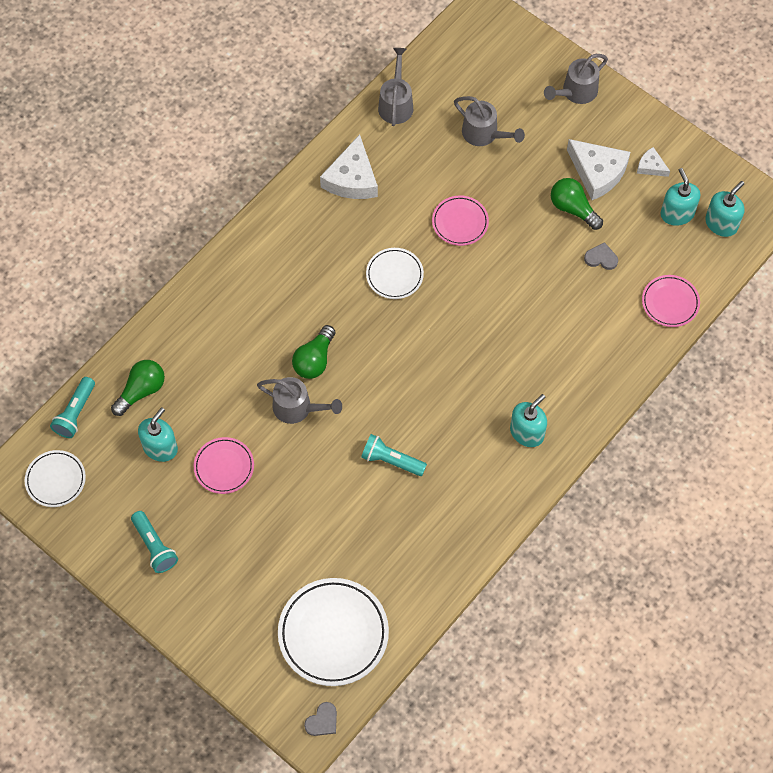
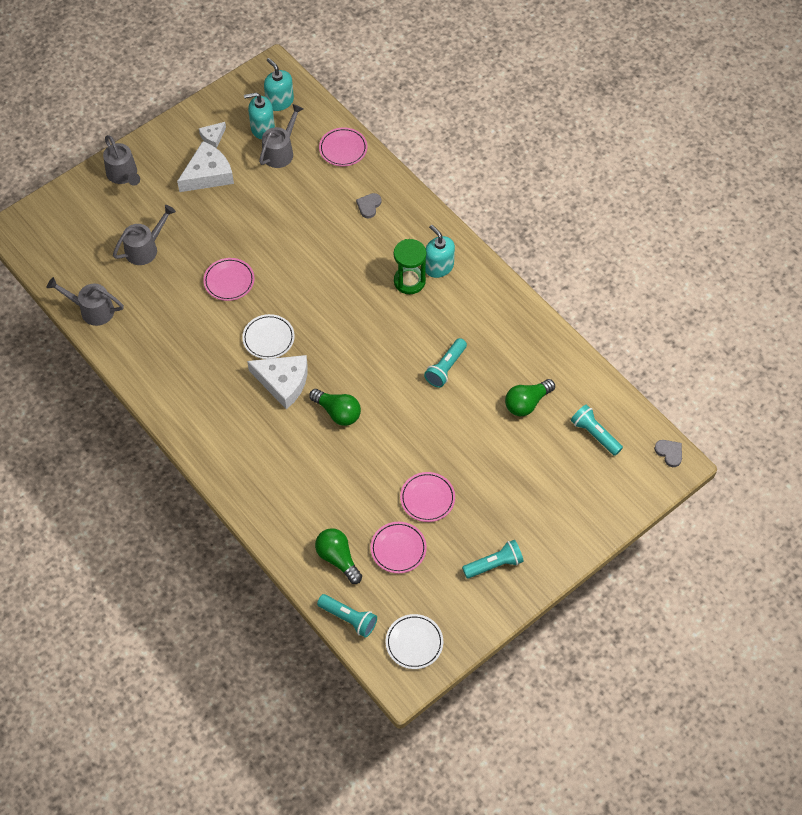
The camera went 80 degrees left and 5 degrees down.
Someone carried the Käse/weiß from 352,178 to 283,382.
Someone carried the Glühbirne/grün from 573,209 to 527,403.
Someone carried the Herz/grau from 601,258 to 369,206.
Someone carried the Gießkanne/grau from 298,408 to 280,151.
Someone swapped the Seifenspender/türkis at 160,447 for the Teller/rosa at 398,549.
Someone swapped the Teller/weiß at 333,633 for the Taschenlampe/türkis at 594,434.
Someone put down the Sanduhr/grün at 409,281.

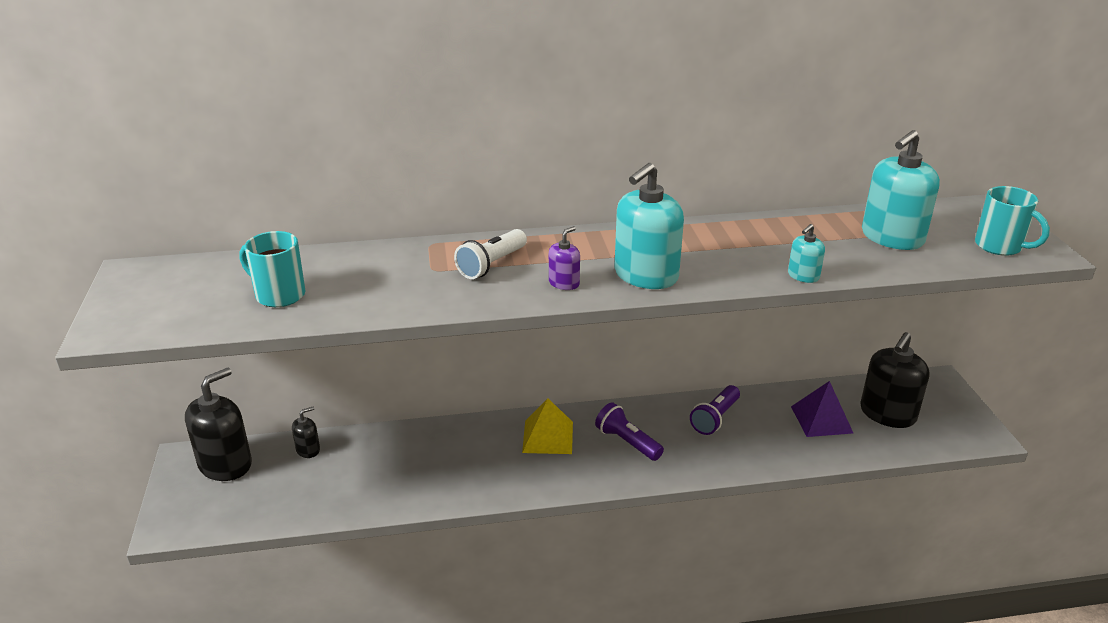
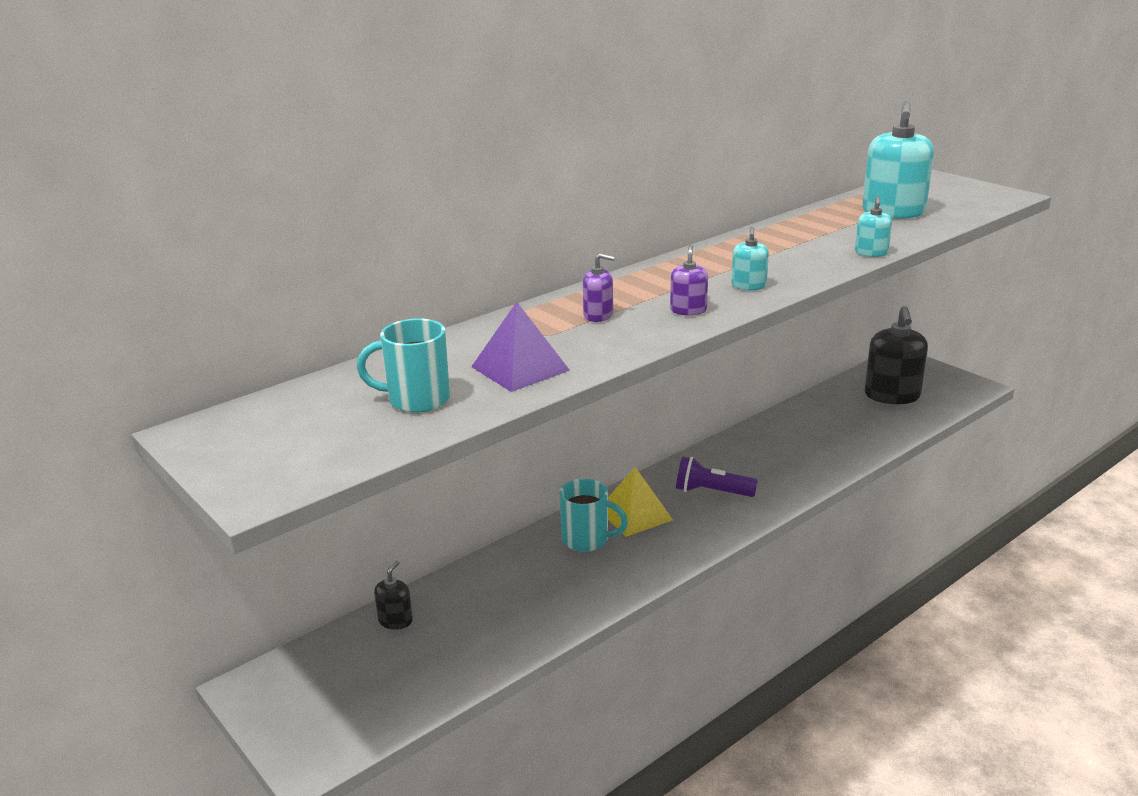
The camera went 30 degrees left and 5 degrees down.
Someone scaled the Seifenspender/türkis at 645,275 by 0.48.
Someone carried the Tasse/türkis from 1000,246 to 587,540.
Someone swapped the Taschenlampe/weiß at 492,265 for the Seifenspender/lila at 598,315.
Someone took away the Seifenspender/schwarz at 225,464.
Someone carried the Pyramide/lila from 821,419 to 520,368.
Someone took away the Taschenlampe/lila at 715,418.

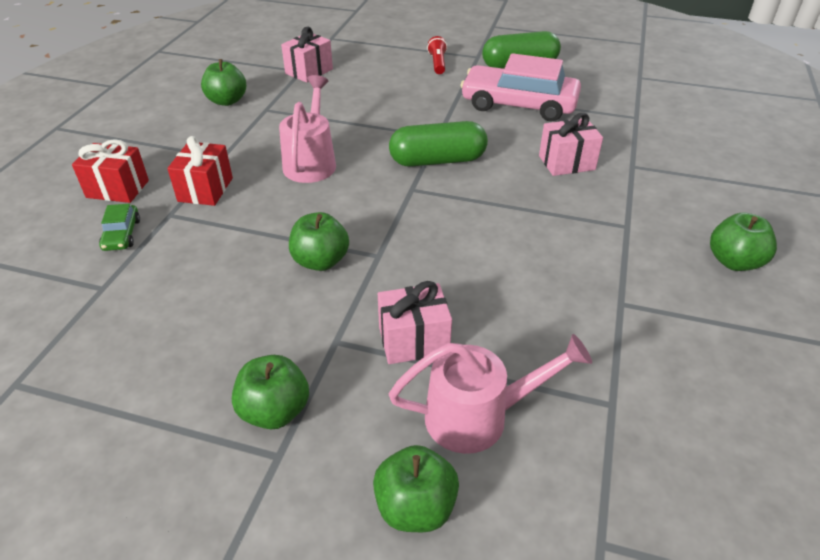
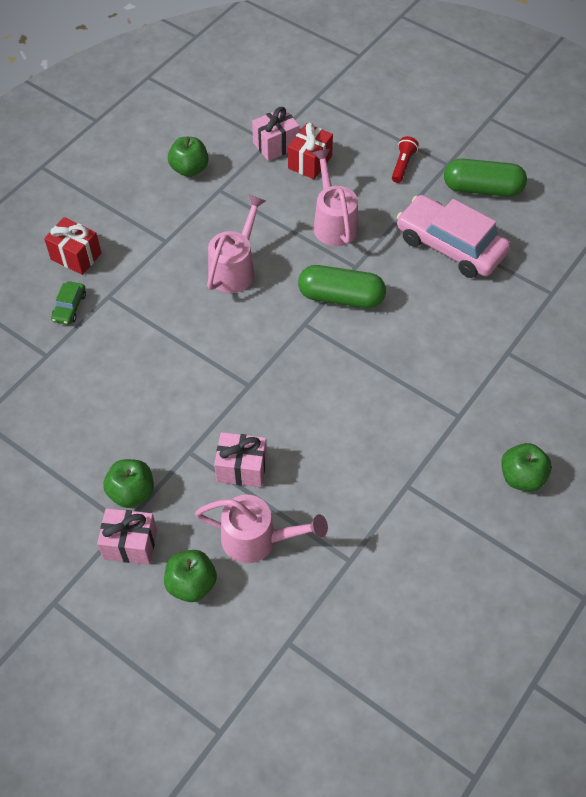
The camera went 20 degrees right and 15 degrees up.
Someone carried the Geschenk/rosa from 566,163 to 130,544.
Someone carried the Geschenk/rot from 205,189 to 310,162.
Someone took away the Apfel/grün at 320,261.
Someone put down the Gießkanne/rosa at 333,222.

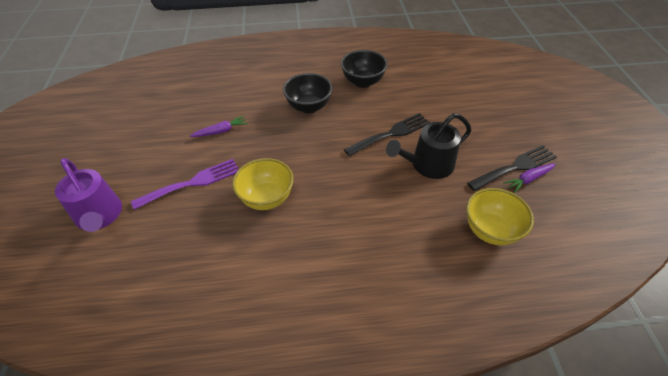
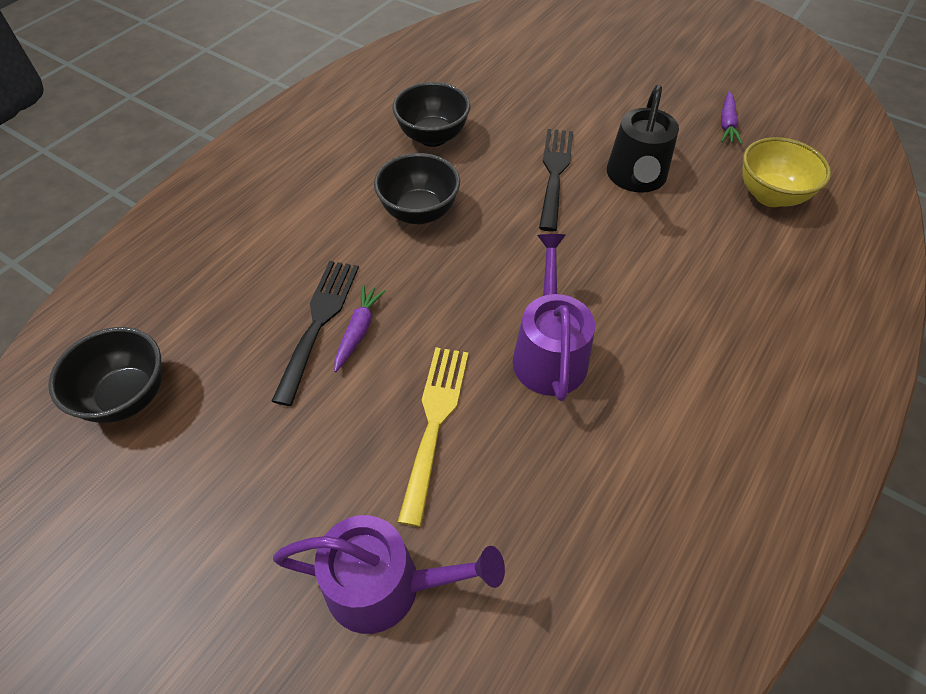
The camera went 50 degrees left and 5 degrees up.
Someone carried the Gabel/schwarz from 515,167 to 319,322.
Someone swapped the Schüssel/gelb at 267,198 for the Gießkanne/lila at 549,353.
Someone repainted the Gabel/lila at 192,183, which became the Gabel/gelb at 434,422.
Someone put down the Schüssel/schwarz at 127,396.

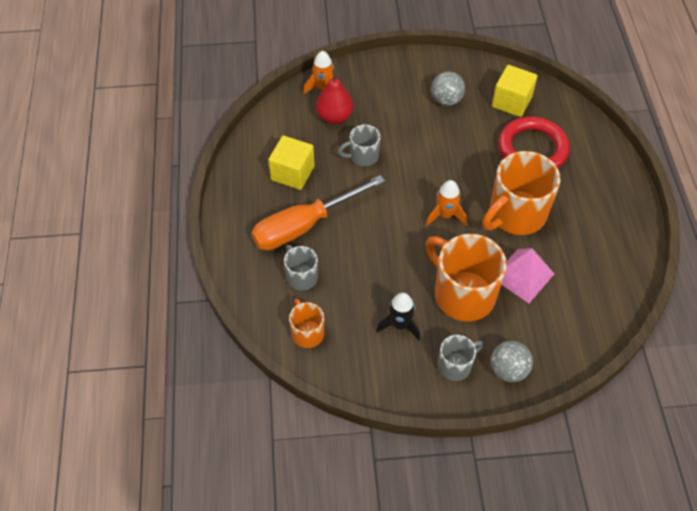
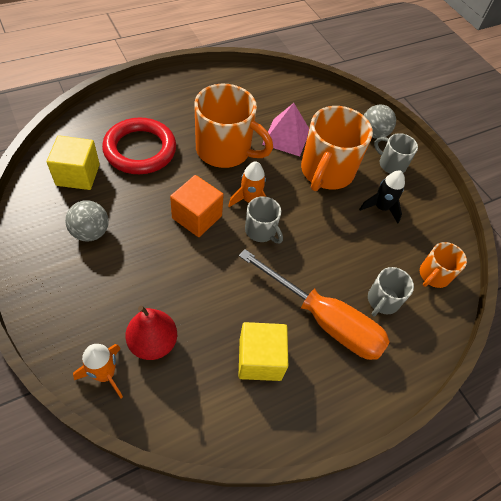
The camera went 120 degrees left and 0 degrees up.
Someone carried the Tasse/grau from 363,156 to 261,231.
Someone put down the Kubus/orange at 197,217.

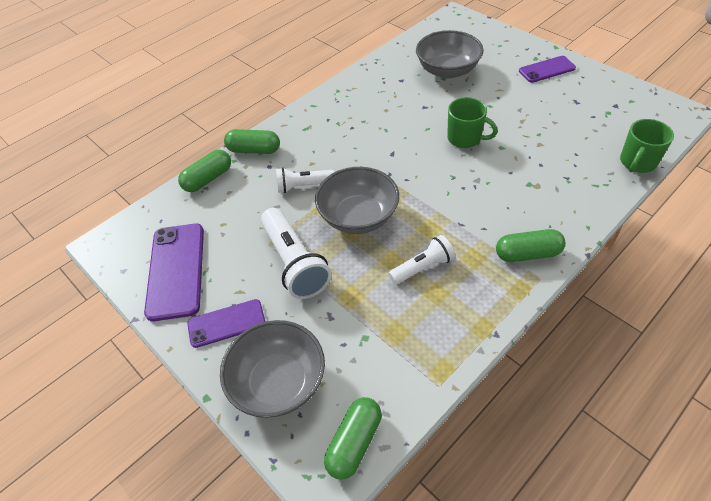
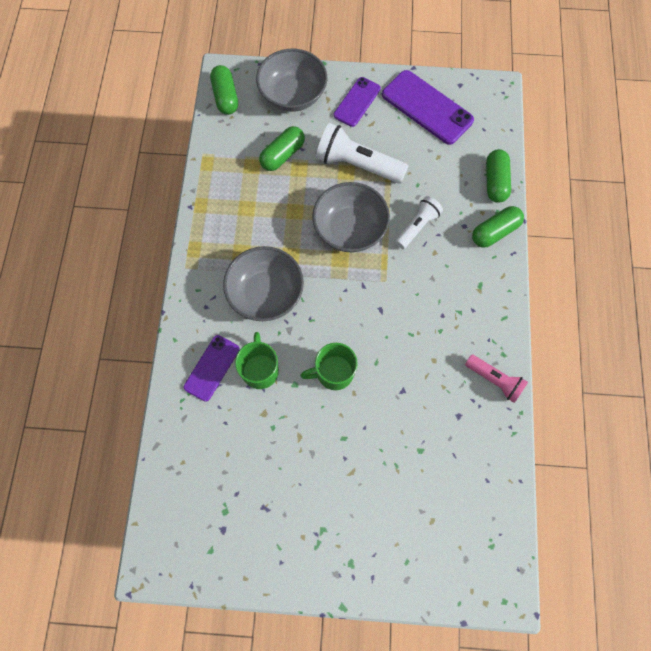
The camera went 135 degrees right and 20 degrees up.
Someone carried the Schüssel/grau from 447,70 to 266,293.
Someone carried the Handy/lila from 547,69 to 212,368.
Someone carried the Tasse/grün from 637,162 to 260,370.
Someone carried the Kapsel/grün from 527,254 to 282,155.
Someone took away the Taschenlampe/weiß at 422,267.
Someone put down the Taschenlampe/rosa at 494,380.

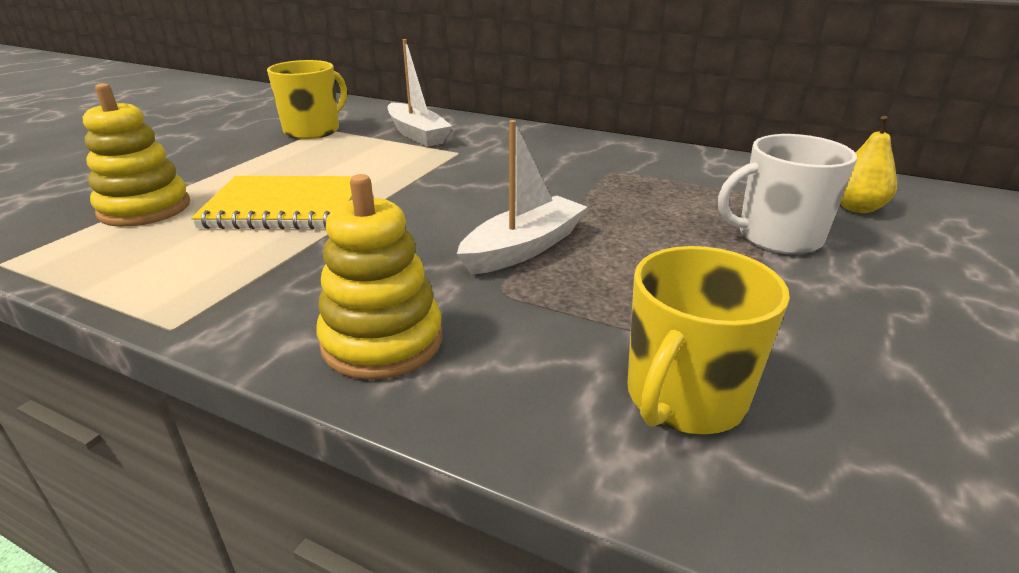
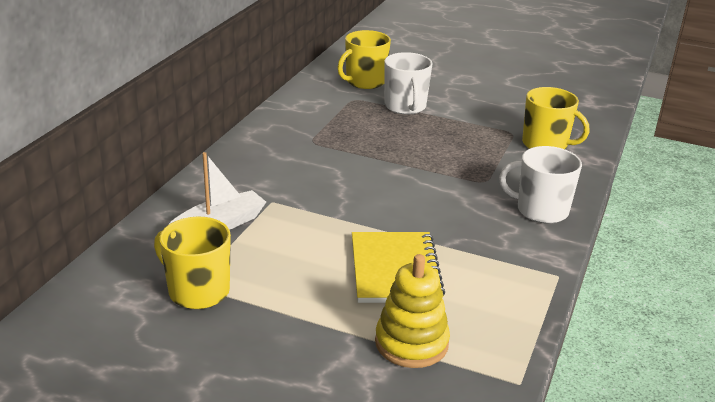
The camera went 95 degrees left and 0 degrees up.
Someone swapped the Birne/gelb at 856,208 for the Tasse/gelb at 365,82.
Someone took away the Boot/weiß at 524,248.
Someone swapped the Stapelspielzeug/gelb at 382,341 for the Tasse/weiß at 540,210.

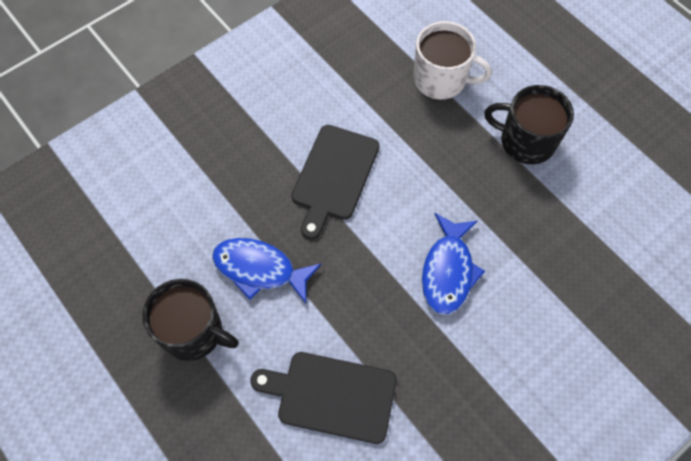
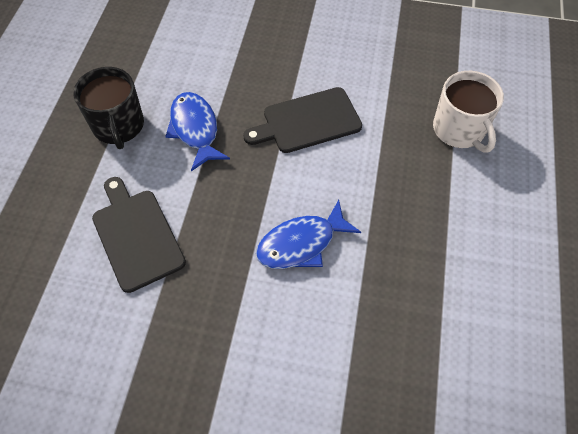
The camera went 50 degrees right and 5 degrees down.
Someone took away the Tasse/schwarz at 526,141.

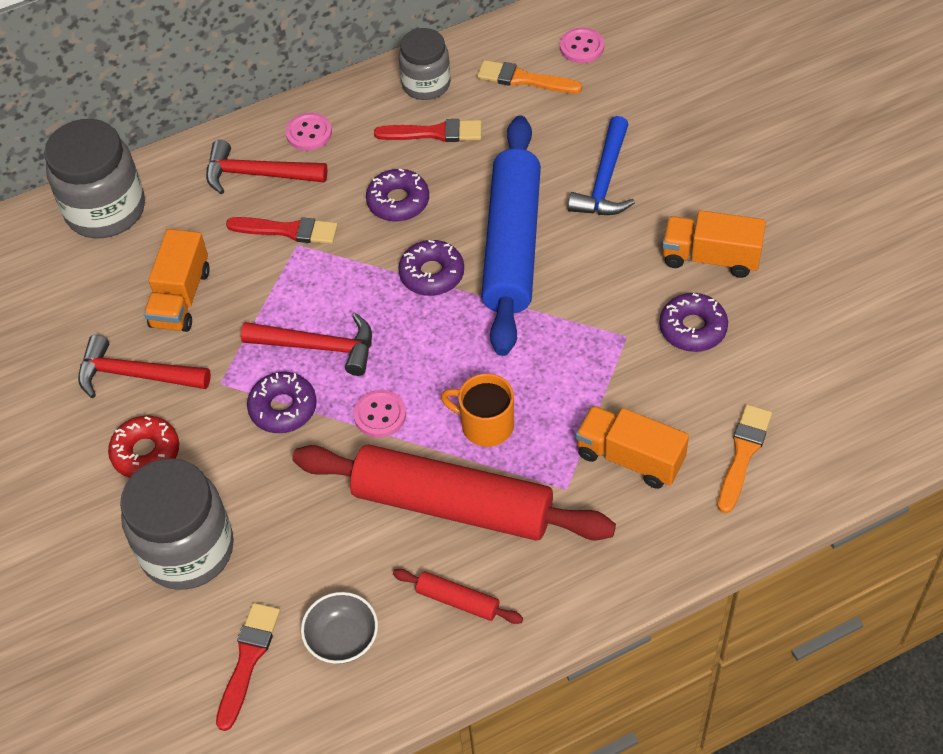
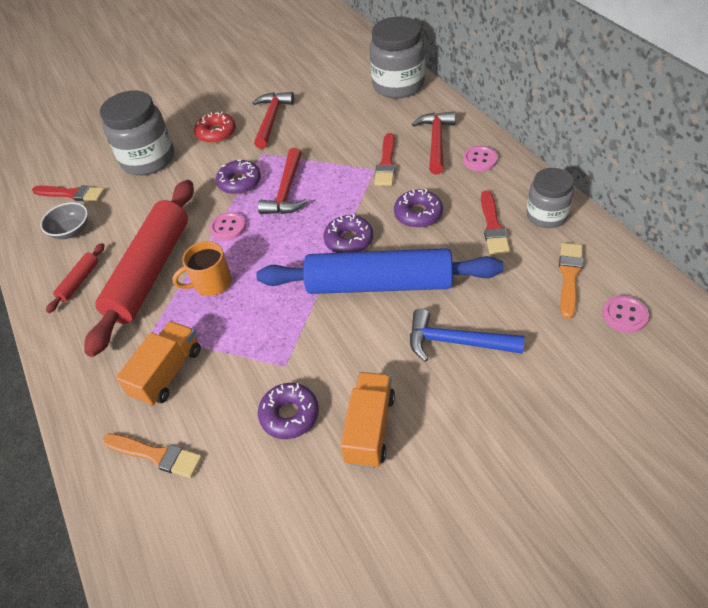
The camera went 90 degrees right and 5 degrees down.
Someone took away the Lastwagen/orange at 181,298.
Someone rotated the Tasse/orange at 485,425 by 135 degrees counterclockwise.

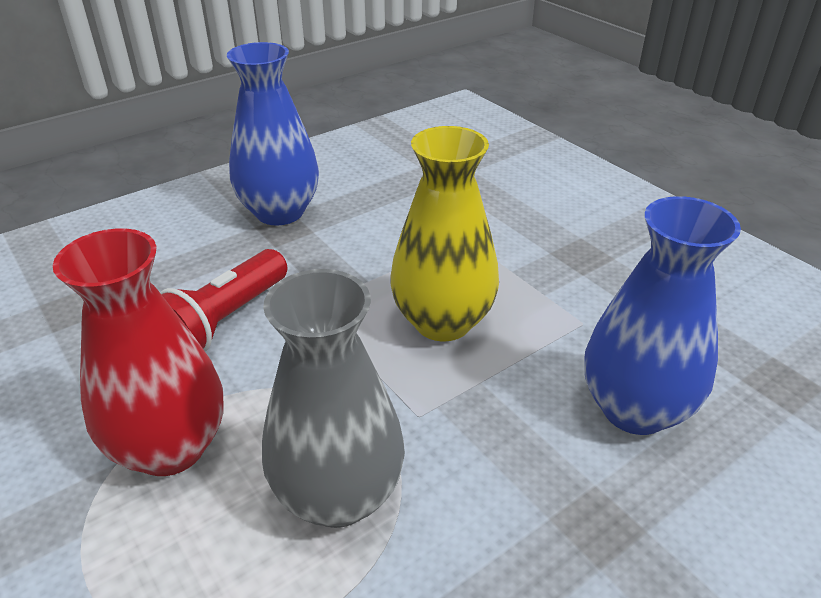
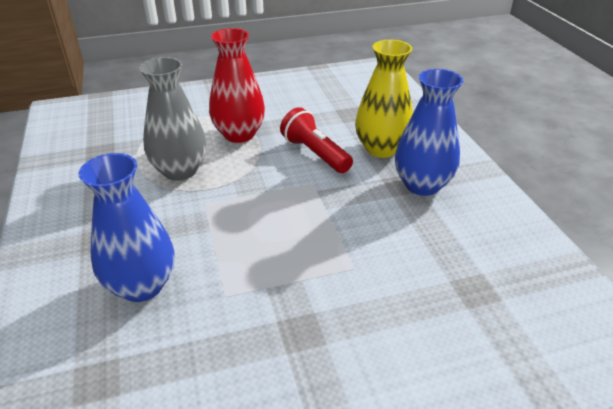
The camera went 110 degrees right and 0 degrees up.
Someone carried the Vase/gelb from 442,322 to 381,149.

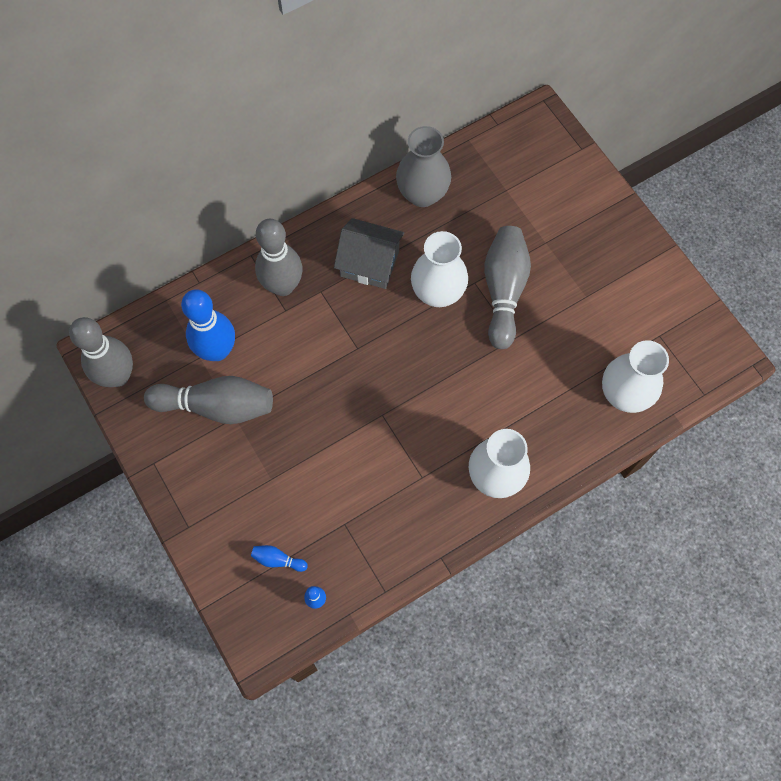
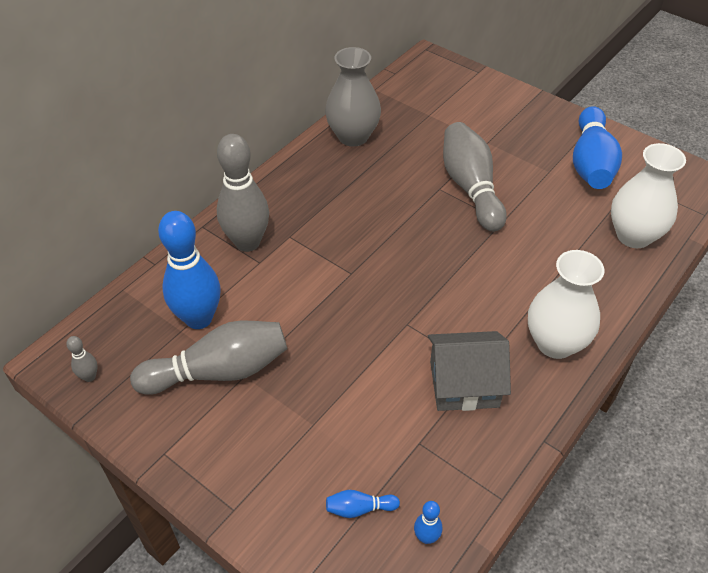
The camera went 20 degrees left and 20 degrees down.
Someone carried the Haus/grau from 369,263 to 464,384.
Someone took away the Vase/weiß at 437,293.
Someone scaled the Bowlingkegel/grau at 118,376 by 0.42.
Someone put down the Bowlingkegel/blau at 591,163.

